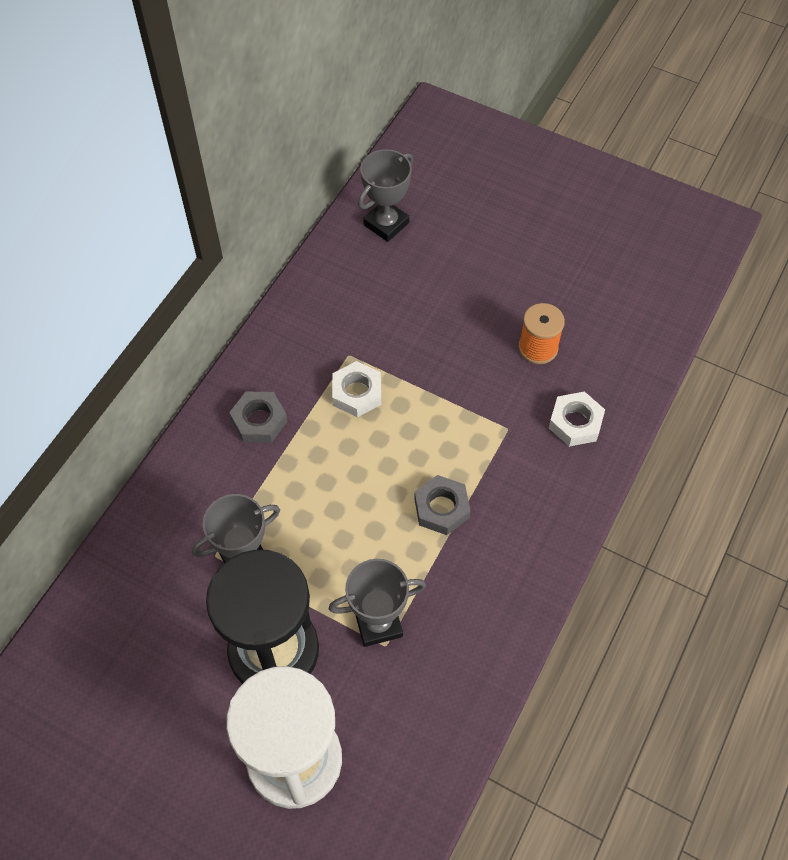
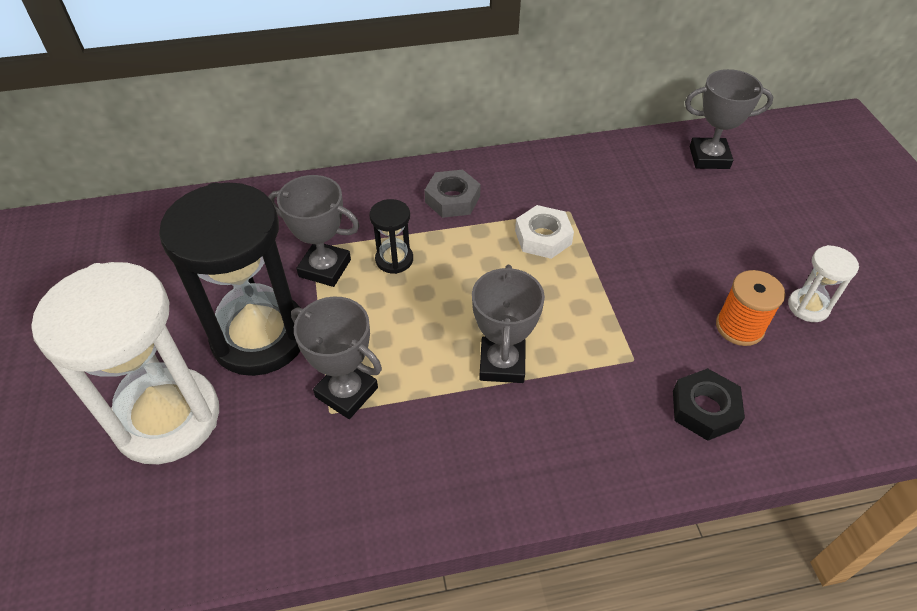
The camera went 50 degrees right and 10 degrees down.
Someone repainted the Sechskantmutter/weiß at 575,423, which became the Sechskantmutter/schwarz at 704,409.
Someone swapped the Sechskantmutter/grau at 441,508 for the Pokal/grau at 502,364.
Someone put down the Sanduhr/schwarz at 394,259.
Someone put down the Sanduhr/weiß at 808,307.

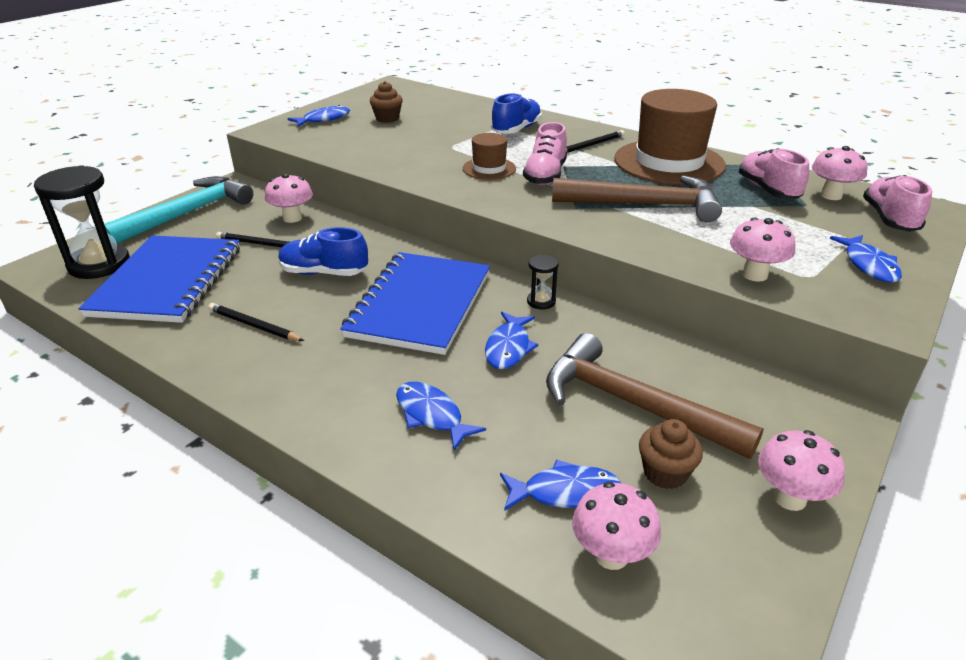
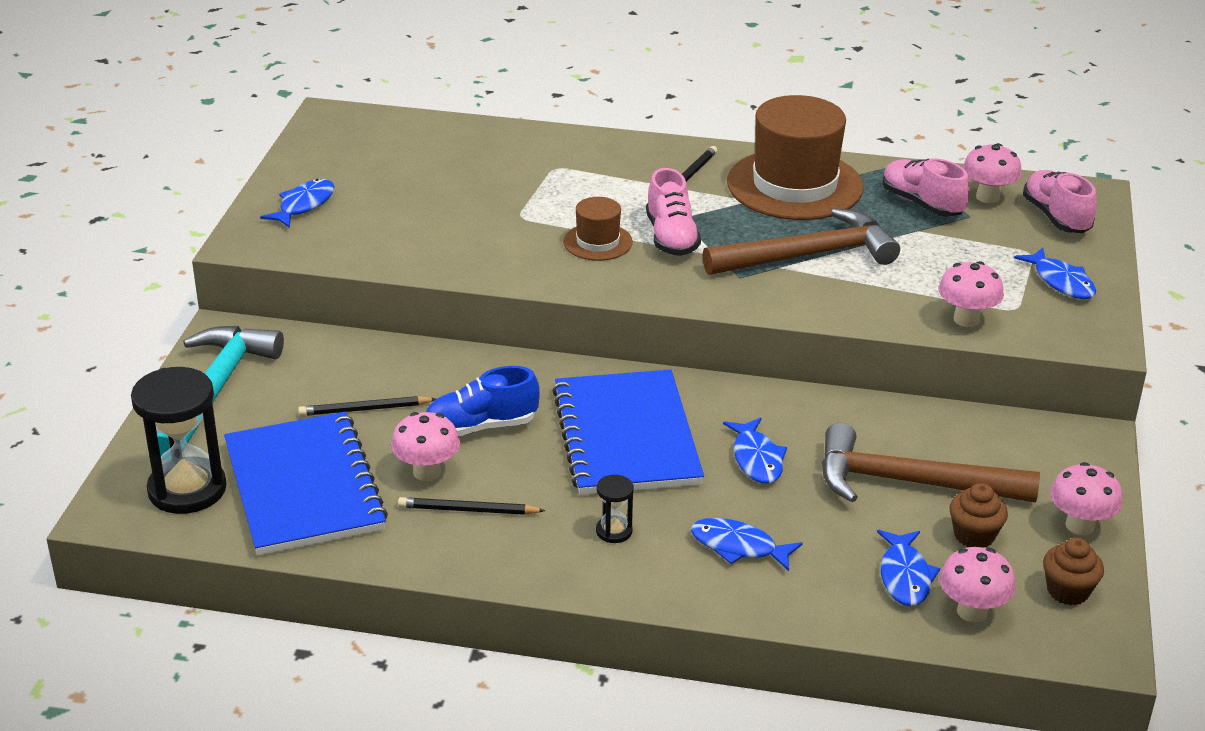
The camera went 25 degrees left and 0 degrees up.
Someone carried the Muffin/braun from 387,118 to 1068,591.
Someone took away the Schuh/blau at 516,130.
Someone carried the Pilz/rosa from 292,218 to 427,472.
Someone carried the Sanduhr/schwarz from 541,301 to 614,531.
Someone rotated the Fisch/blau at 565,492 by 120 degrees clockwise.

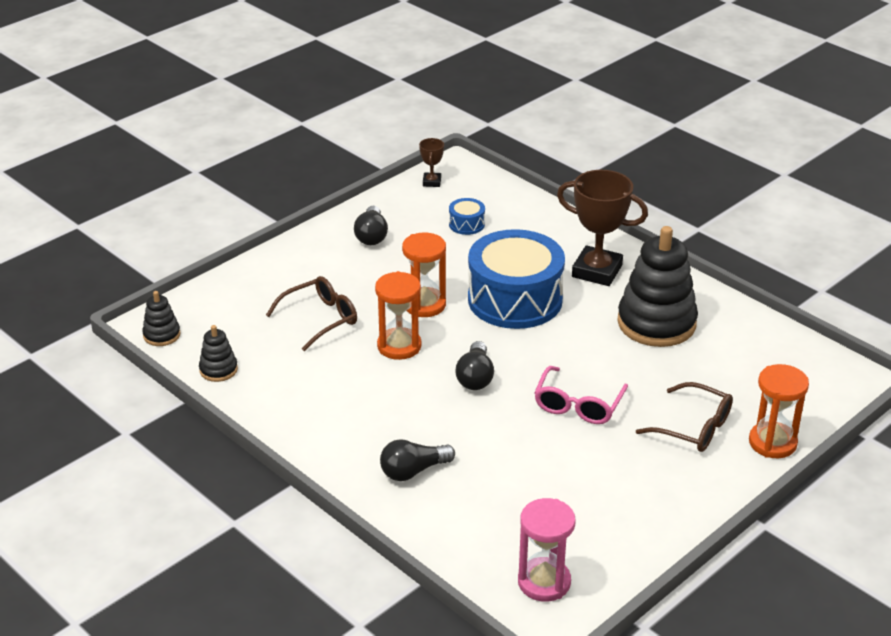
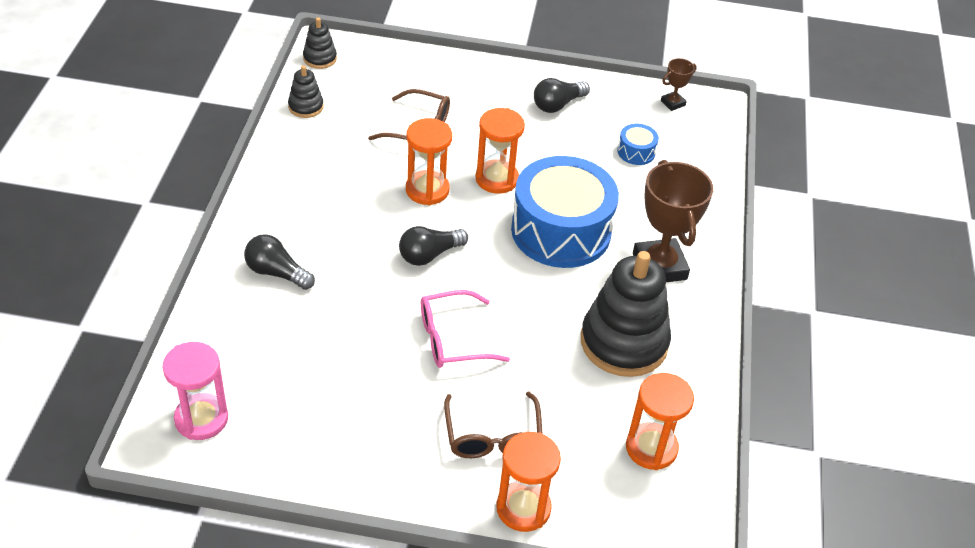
The camera went 50 degrees right and 10 degrees up.
Someone put down the Sanduhr/orange at 651,448.

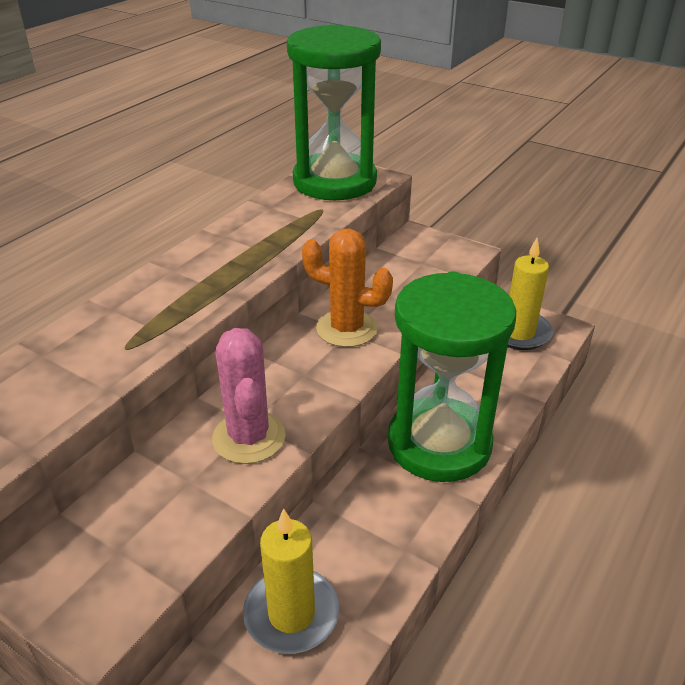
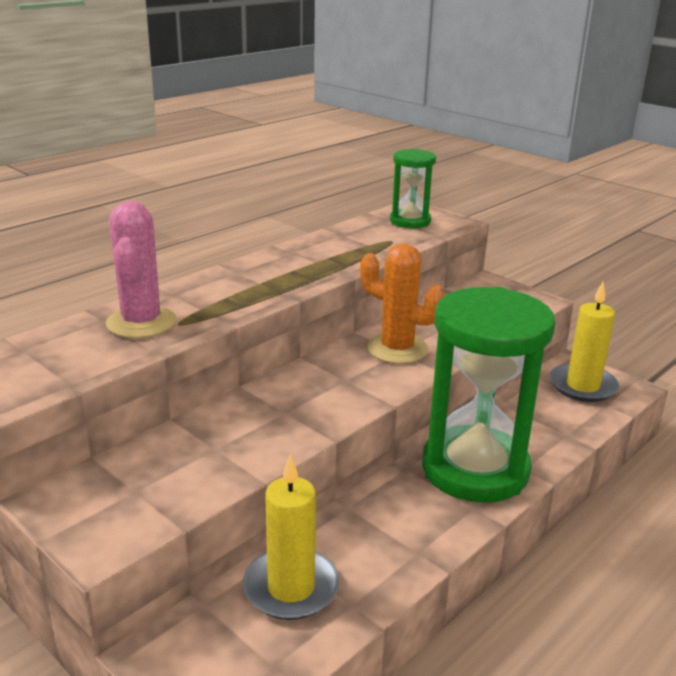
The camera went 10 degrees right and 10 degrees down.
Someone scaled the Sanduhr/grün at 334,182 by 0.50.
Someone carried the Kaktus/rosa from 249,437 to 141,322.

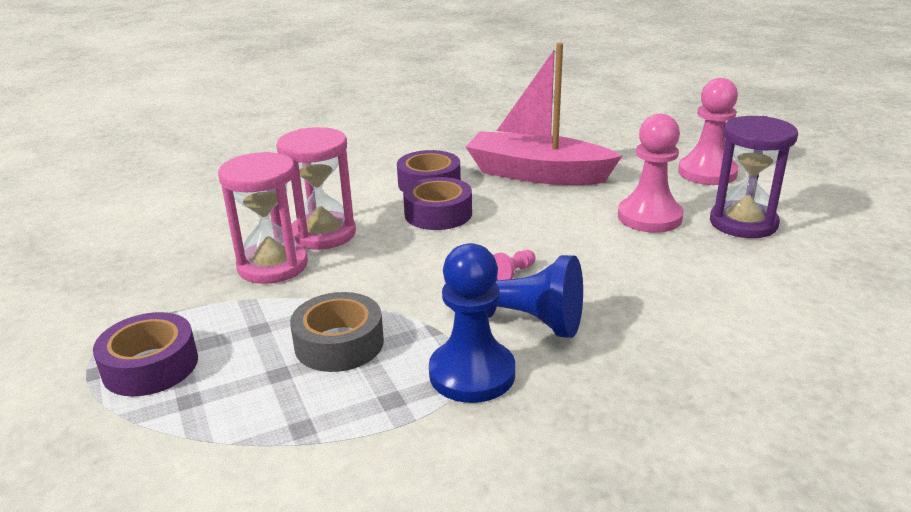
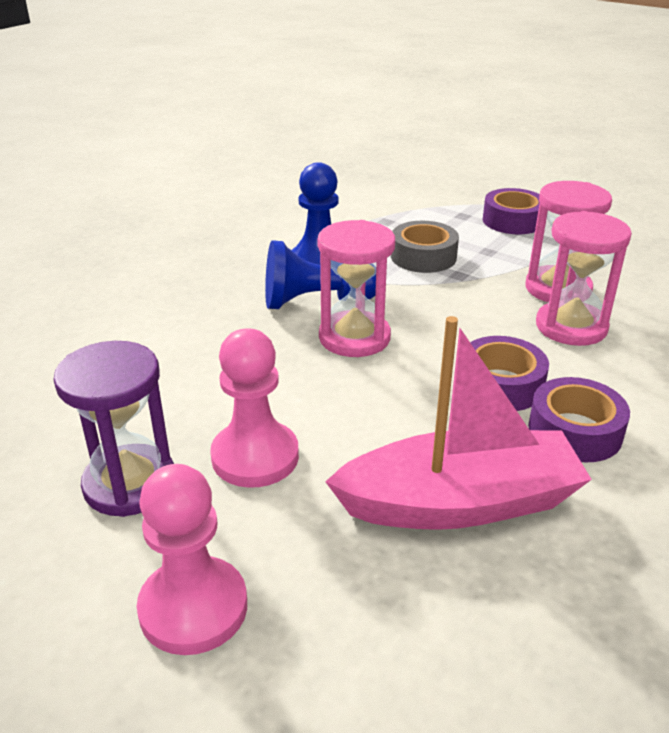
The camera went 150 degrees right and 5 degrees up.
Someone swapped the Bauer/rosa at 513,273 for the Sanduhr/rosa at 354,337.

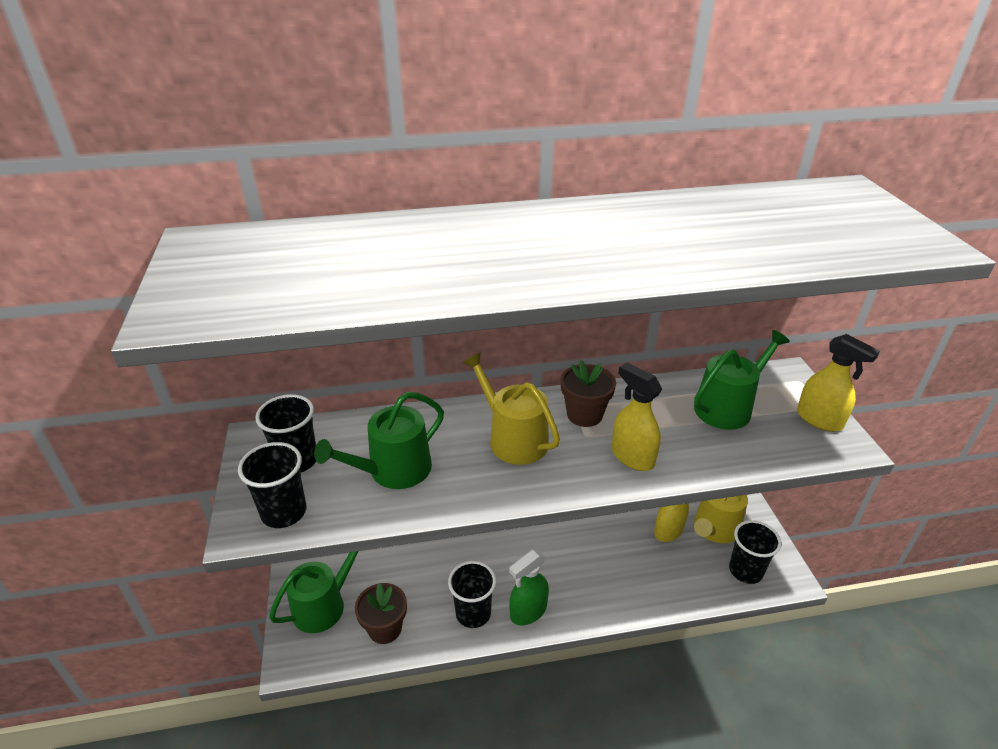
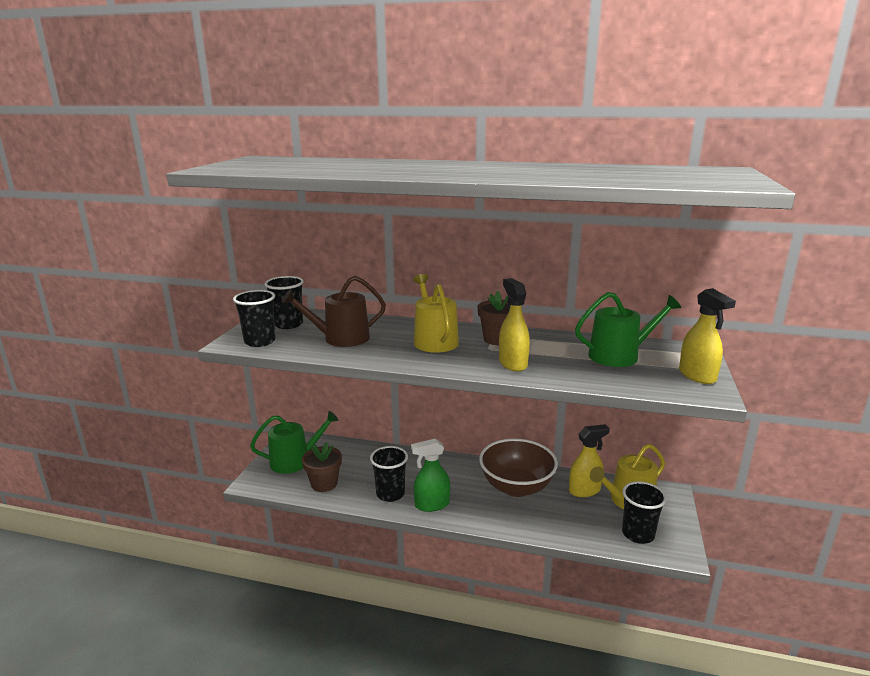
The camera went 25 degrees right and 15 degrees down.
Someone repainted the Gießkanne/grün at 393,471, which became the Gießkanne/braun at 340,338.
Someone put down the Schüssel/braun at 516,487.

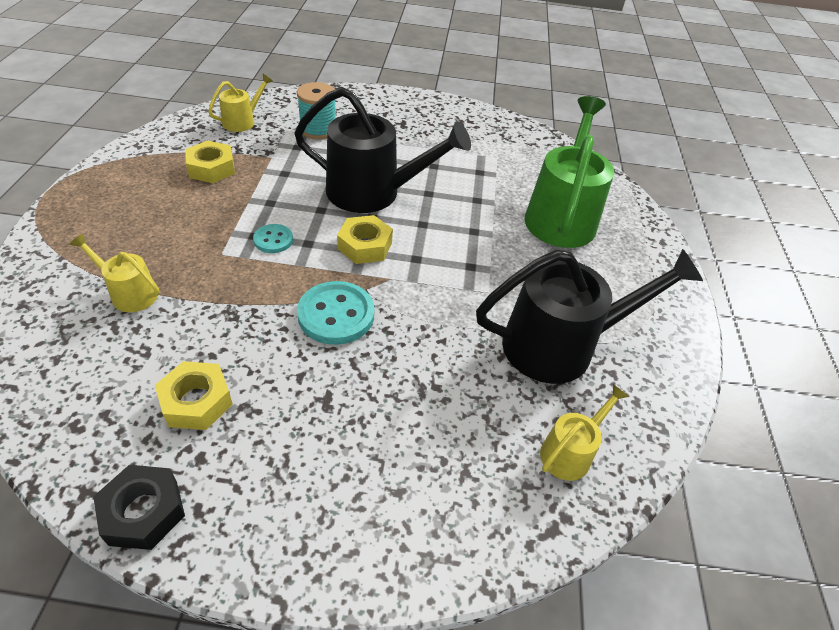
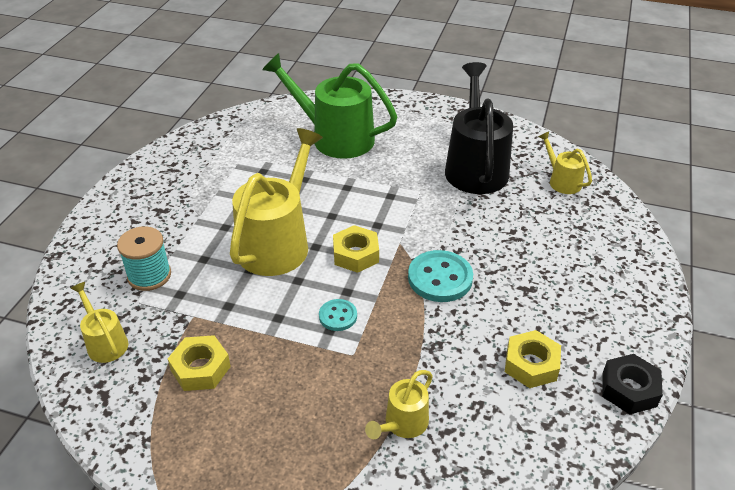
The camera went 75 degrees left and 5 degrees down.
Someone repainted the Gießkanne/schwarz at 373,193, which became the Gießkanne/gelb at 278,242.

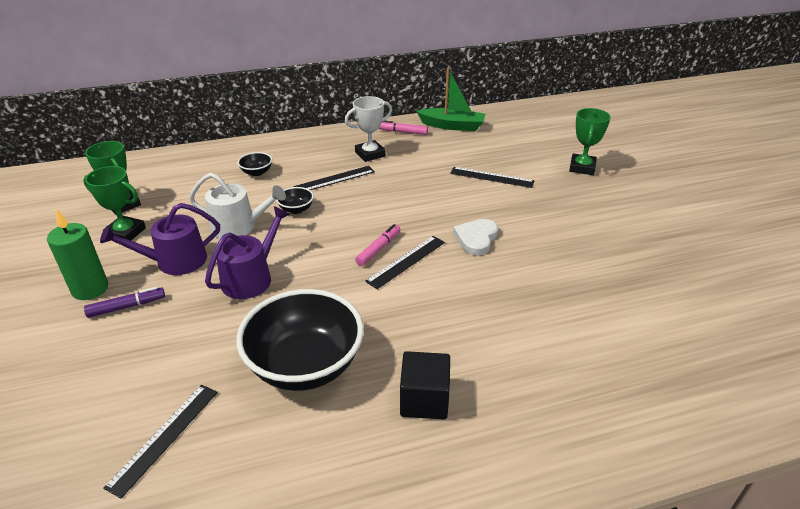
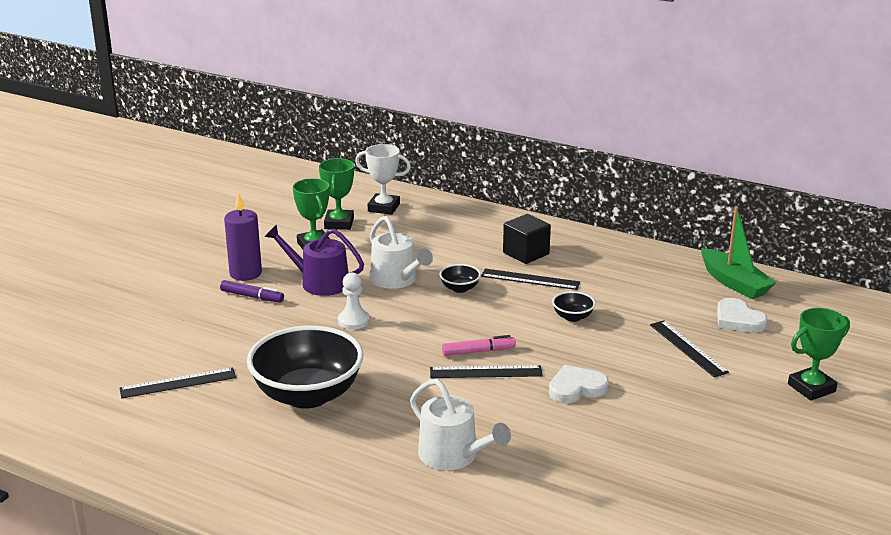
The camera went 45 degrees right and 10 degrees down.
Someone carried the Pokal/weiß from 370,154 to 383,208.
Someone took away the Filzstift/rosa at 403,132.
Someone carried the Schüssel/schwarz from 257,172 to 572,317.
Someone swapped the Gießkanne/lila at 251,278 for the Bauer/weiß at 353,321.
Someone repainted the Kerze/grün at 90,289, which became the Kerze/lila at 245,273.
Someone carried the Kubus/schwarz from 424,400 to 526,253.
Someone put down the Herz/weiß at 738,319.
Someone put down the Gießkanne/weiß at 453,455.

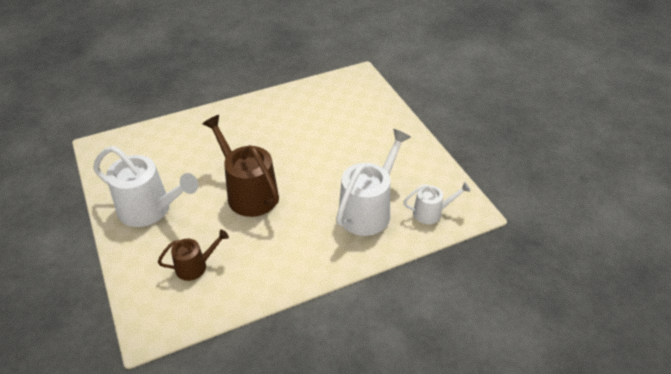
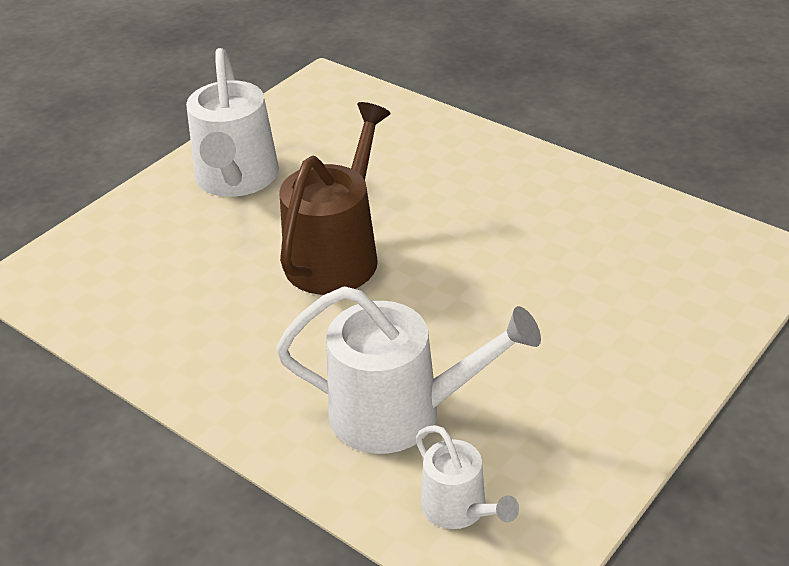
The camera went 65 degrees right and 5 degrees down.
Someone took away the Gießkanne/braun at 195,266.

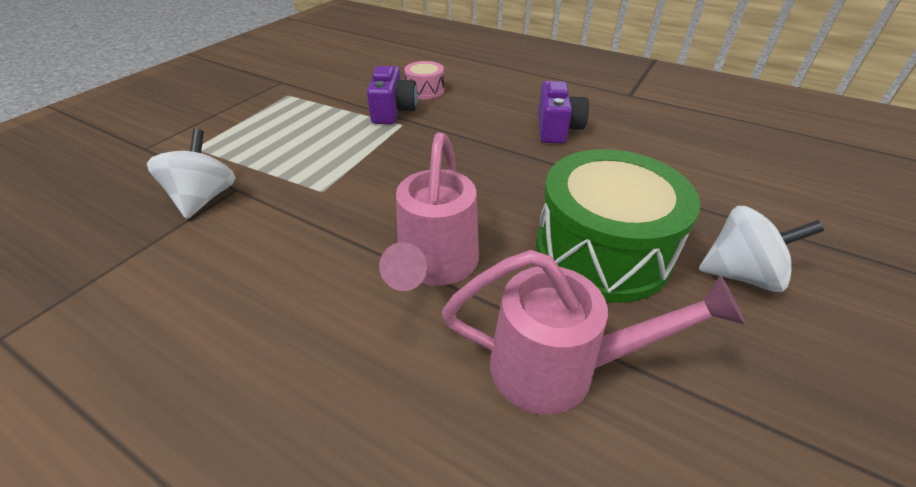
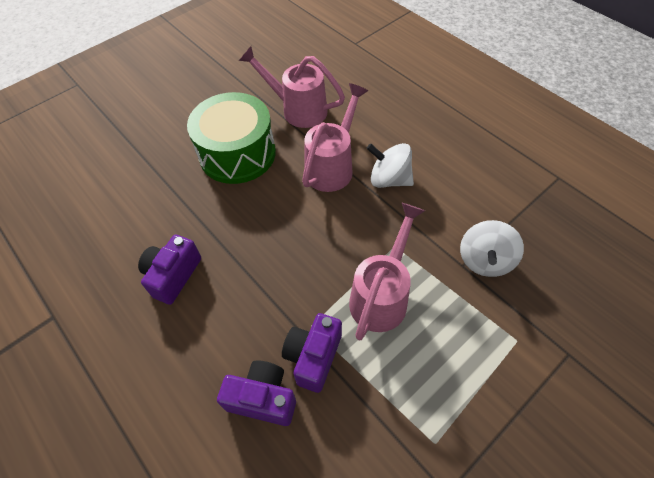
The camera went 160 degrees left and 15 degrees up.
Someone swapped the Trommel/rosa at 425,90 for the Kamera/lila at 262,398.
Someone carried the Kreisel/weiß from 740,274 to 389,179.
Someone put down the Gießkanne/rosa at 381,295.

